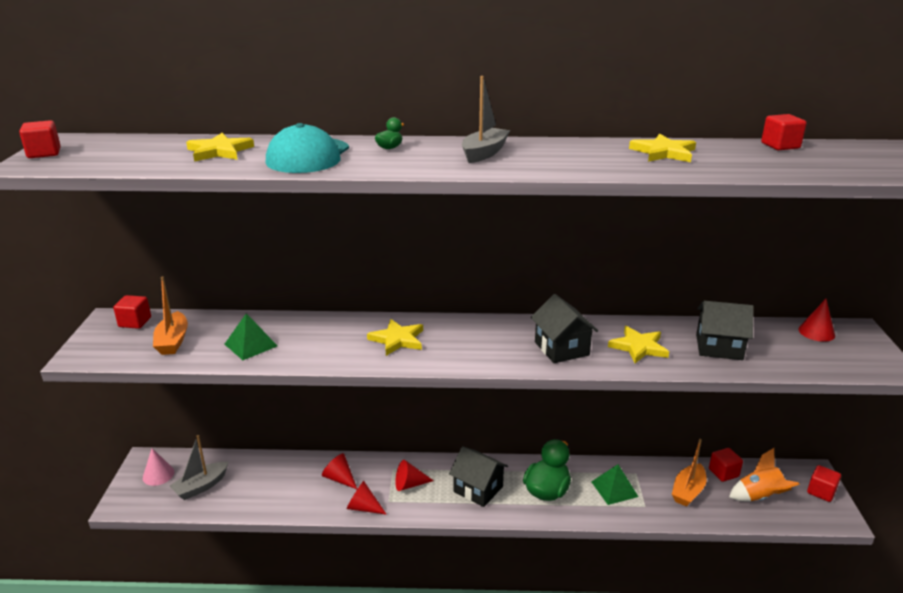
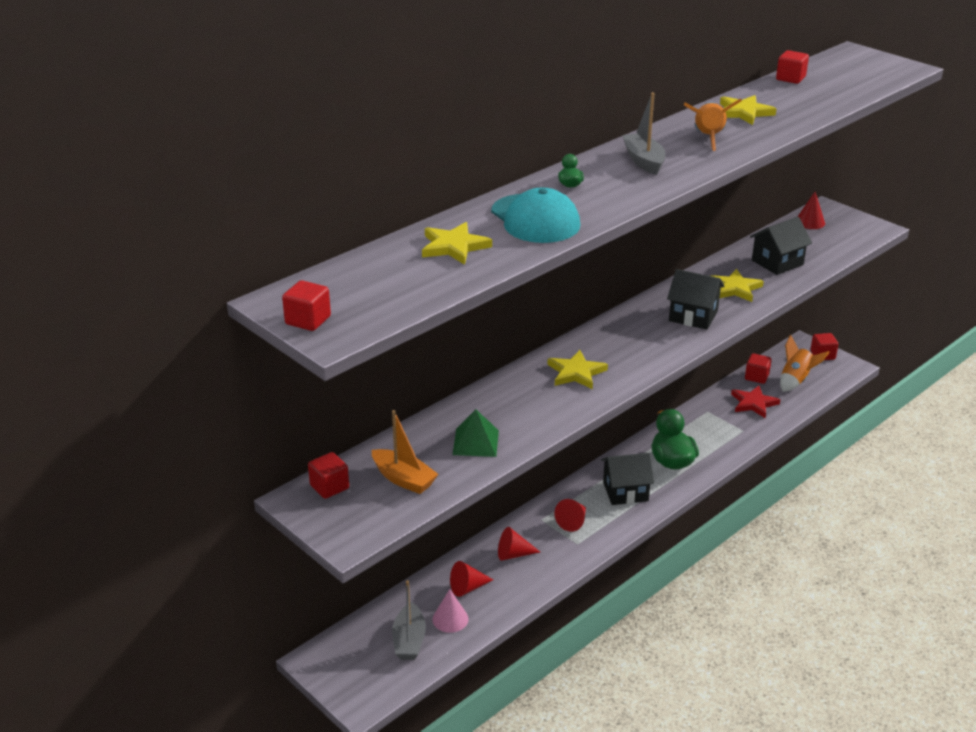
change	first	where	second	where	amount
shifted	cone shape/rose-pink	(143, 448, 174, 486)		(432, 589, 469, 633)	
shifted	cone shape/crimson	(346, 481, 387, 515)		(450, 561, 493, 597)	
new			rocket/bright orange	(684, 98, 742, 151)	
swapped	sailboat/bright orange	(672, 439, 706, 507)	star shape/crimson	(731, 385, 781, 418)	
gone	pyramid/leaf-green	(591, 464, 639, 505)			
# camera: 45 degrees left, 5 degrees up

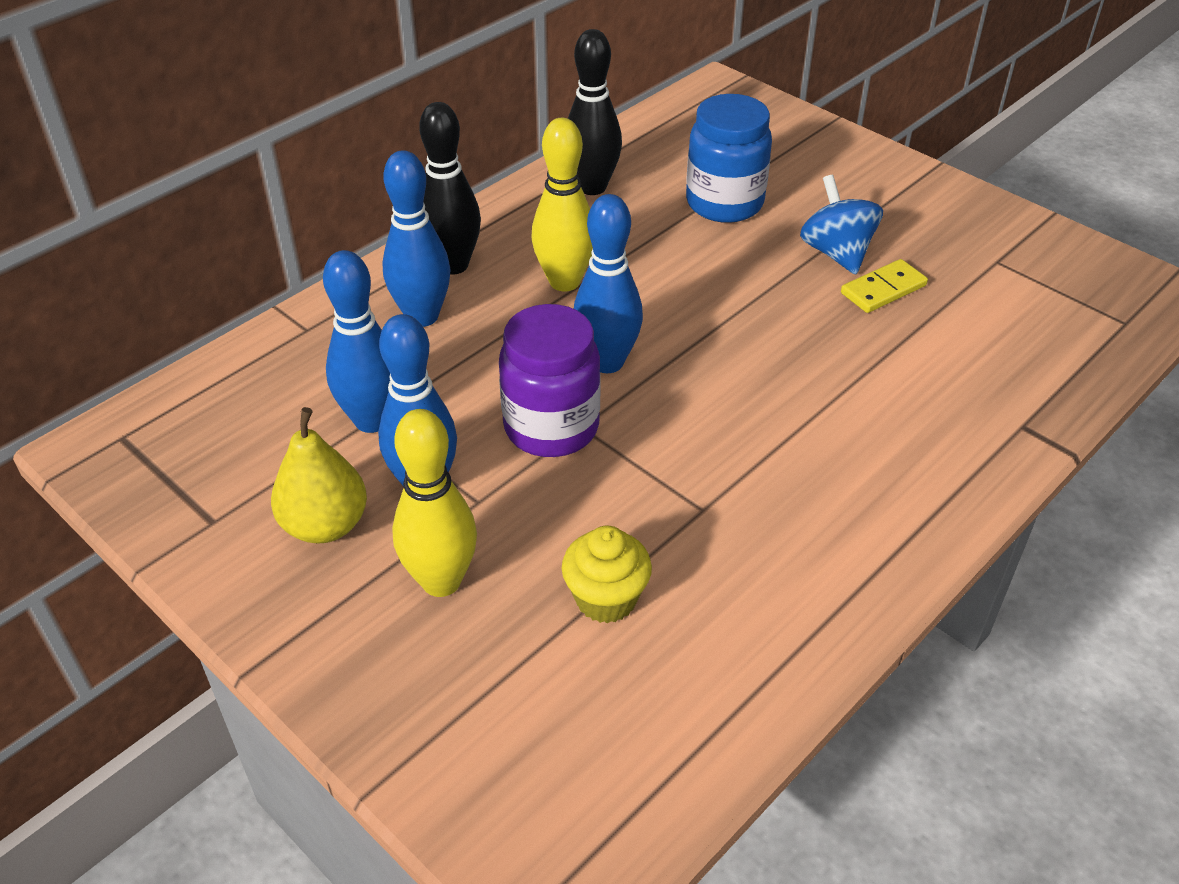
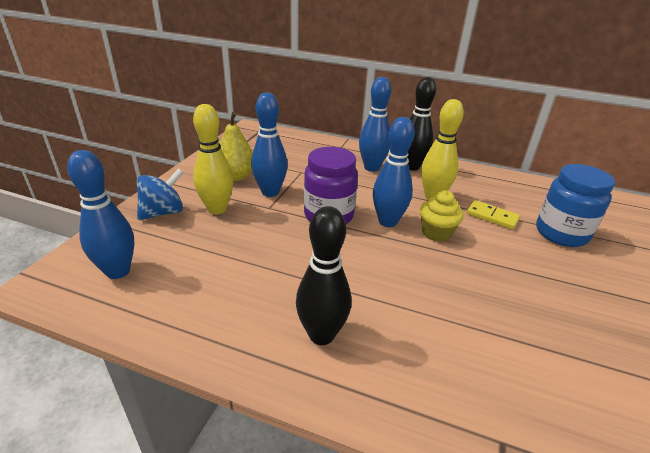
change	first	where	second	where	amount
shifted	skittle/royal blue	(323, 250, 390, 433)		(67, 150, 134, 279)	
shifted	toy top/royal blue	(800, 175, 883, 274)		(137, 168, 184, 220)	
shifted	skittle/ebony	(568, 29, 622, 195)		(296, 206, 351, 345)	
shifted	cupcake/golden	(562, 525, 652, 623)		(420, 190, 464, 242)	
shifted	domino/golden	(841, 259, 928, 313)		(467, 200, 520, 230)	
# camera: 65 degrees right, 10 degrees down

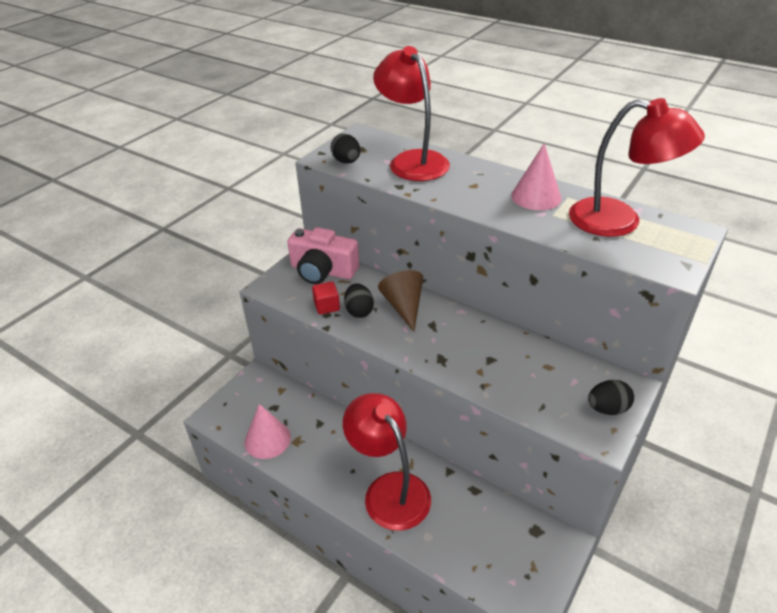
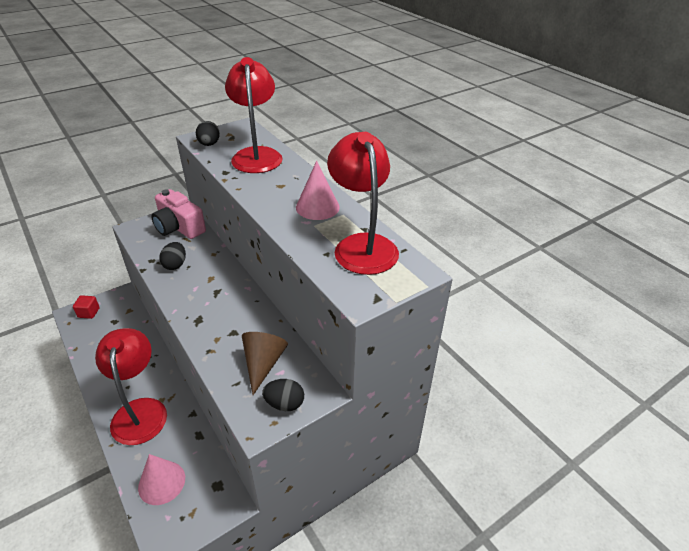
change	first	where	second	where	amount
shifted	cube/crimson	(312, 281, 340, 315)		(73, 295, 100, 319)	
shifted	cone shape/rose-pink	(245, 404, 291, 459)		(138, 454, 185, 505)	
shifted	cone shape/russet	(378, 270, 423, 332)		(242, 332, 288, 395)	
rotated	desk lamp/crimson	(569, 98, 705, 237)		(327, 132, 399, 275)	150 degrees counterclockwise
# camera: 20 degrees right, 0 degrees up

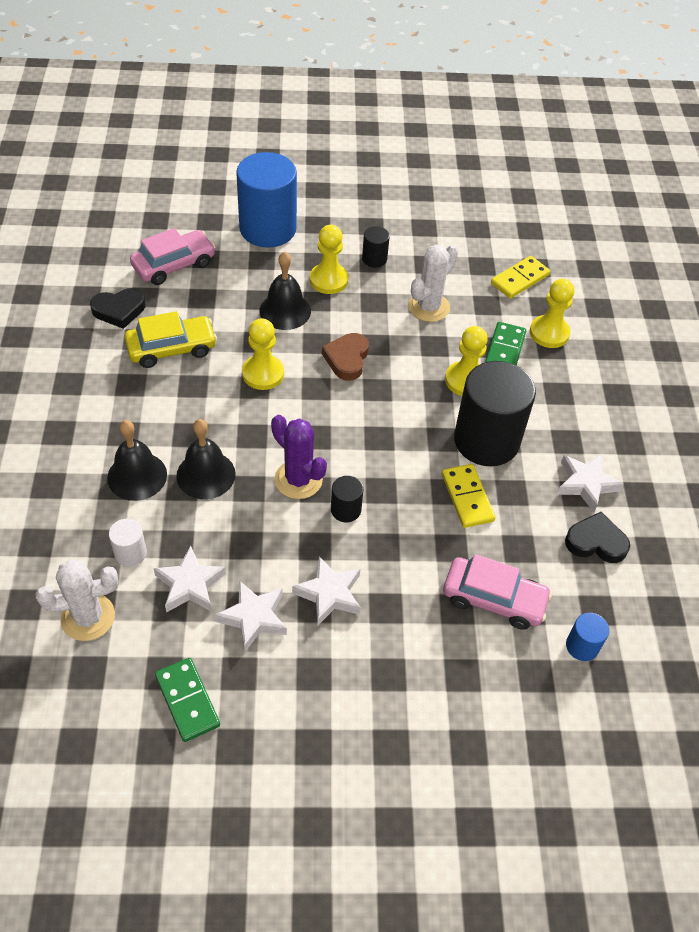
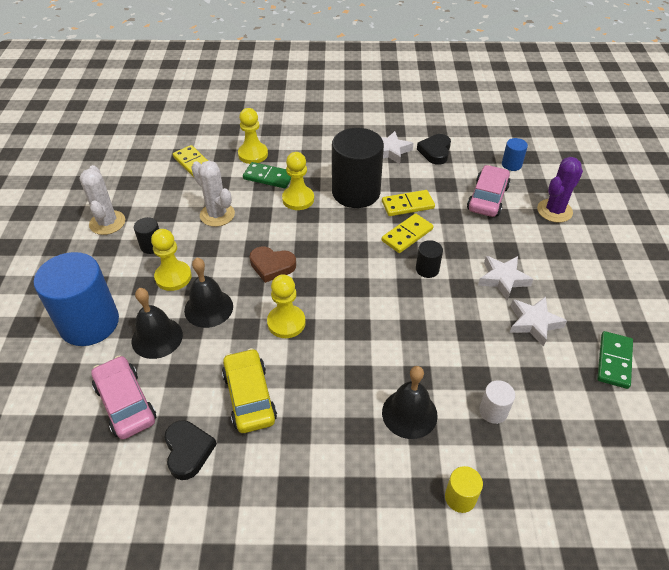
change	first	where	second	where	amount
shifted	saguaro cactus/pure white	(36, 559, 118, 641)		(80, 165, 125, 235)	
shifted	school bell/ebony	(176, 419, 236, 499)		(132, 288, 183, 359)	
new			domino/golden	(382, 213, 434, 253)	
new			cylinder shape/golden	(445, 466, 483, 513)	
shifted	saguaro cactus/violet	(271, 415, 327, 499)		(537, 157, 583, 223)	
rotated	domino/leaf-green	(155, 658, 220, 742)		(597, 331, 633, 389)	45 degrees counterclockwise
gone	star shape/pure white	(154, 546, 226, 613)			
# camera: 85 degrees left, 5 degrees down

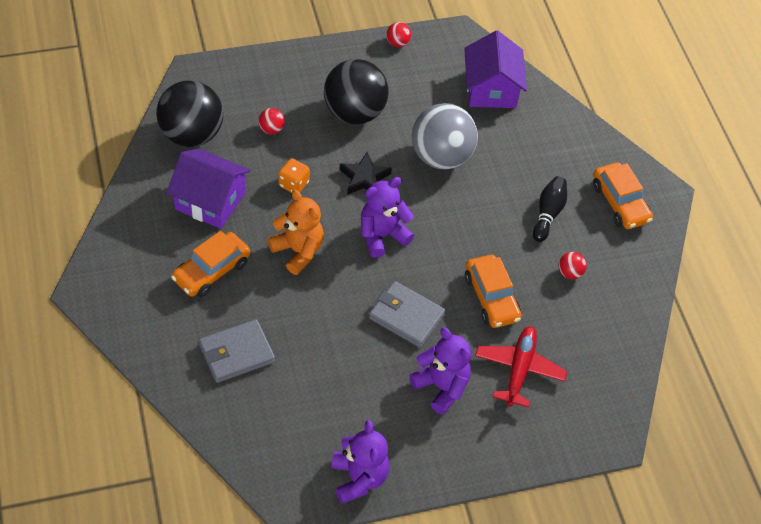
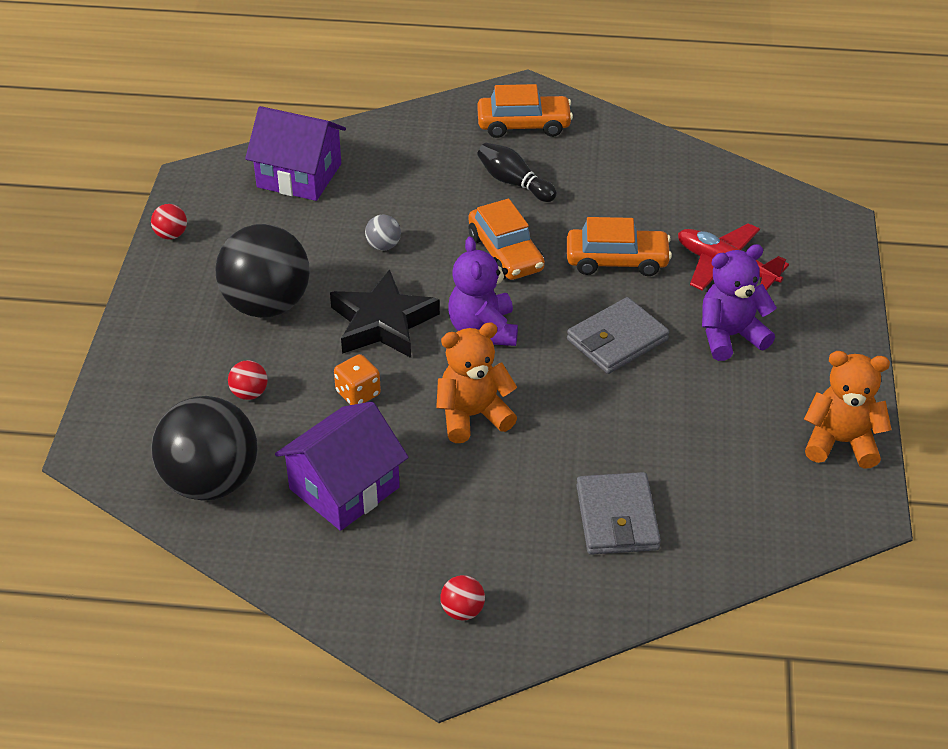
change	first	where	second	where	amount
scaled	star shape/ebony	(340, 152, 392, 195)		(330, 269, 440, 358)	x1.51
scaled	play ball/grey	(412, 103, 478, 169)		(365, 215, 401, 250)	x0.40
shifted	play ball/crimson	(559, 252, 587, 279)		(440, 575, 485, 621)	
shifted	automobile/bright orange	(171, 231, 250, 297)		(469, 198, 545, 280)	
repainted	teddy bear/violet	(332, 420, 389, 504)	teddy bear/bright orange	(804, 351, 892, 469)	
# camera: 65 degrees left, 10 degrees down

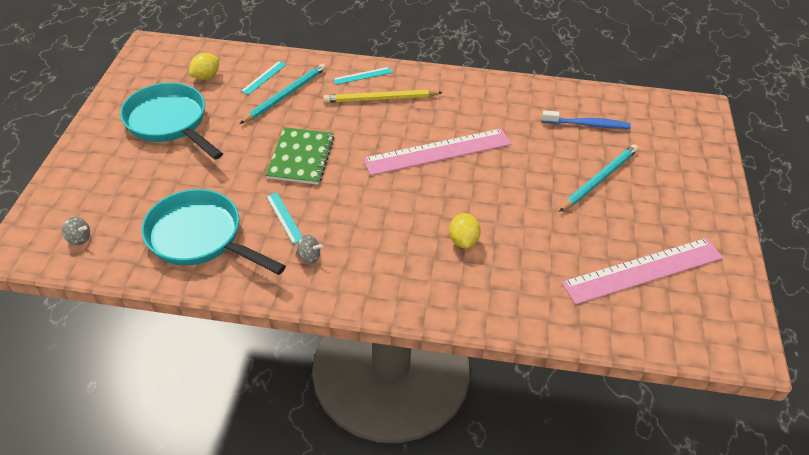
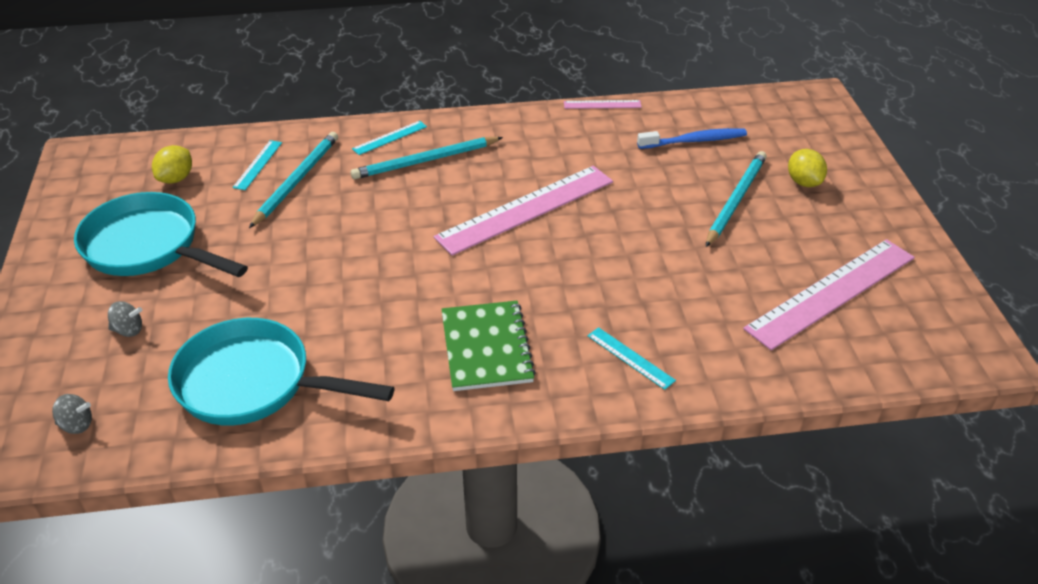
change	first	where	second	where	amount
shifted	toy top/grey	(296, 235, 323, 264)		(108, 301, 142, 337)	
repainted	wooden pencil/golden	(324, 90, 443, 103)	wooden pencil/aqua	(351, 137, 503, 179)	
shifted	notebook/leaf-green	(266, 127, 334, 185)		(441, 301, 536, 391)	
new			measuring stick/rose-pink	(564, 100, 642, 109)	
shifted	measuring stick/aqua	(266, 193, 303, 244)		(587, 327, 676, 390)	
shifted	lemon/golden	(449, 213, 481, 249)		(788, 149, 827, 187)	
# camera: 15 degrees left, 5 degrees down

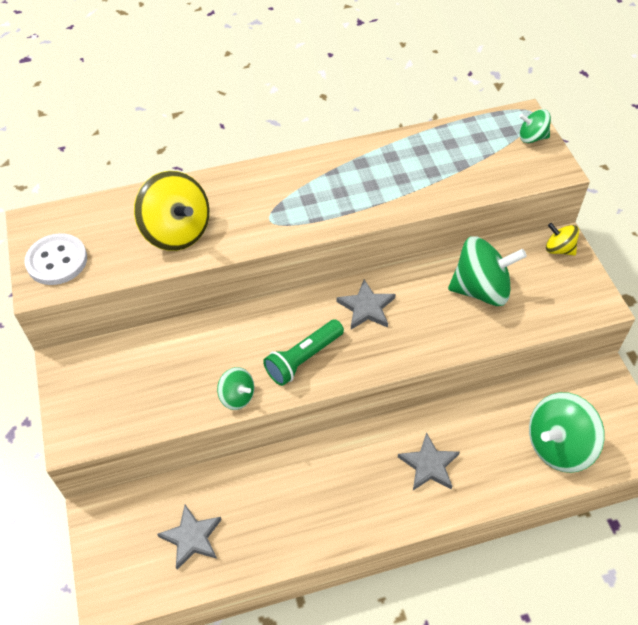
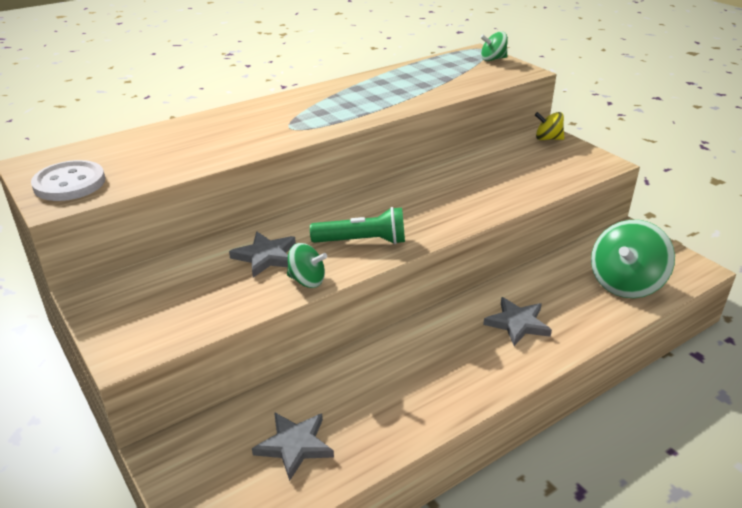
change	first	where	second	where	amount
shifted	star shape/grey	(336, 279, 396, 329)		(229, 231, 296, 277)	
rotated	flashlight/leaf-green	(263, 319, 344, 386)		(310, 207, 405, 244)	120 degrees counterclockwise
gone	toy top/golden	(134, 171, 210, 251)			
gone	toy top/leaf-green	(448, 236, 527, 306)			
# camera: 20 degrees left, 20 degrees down

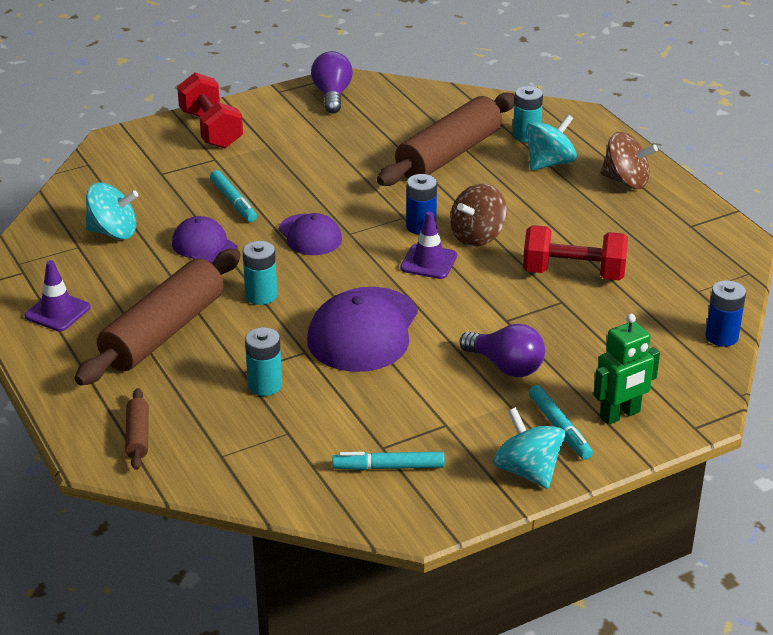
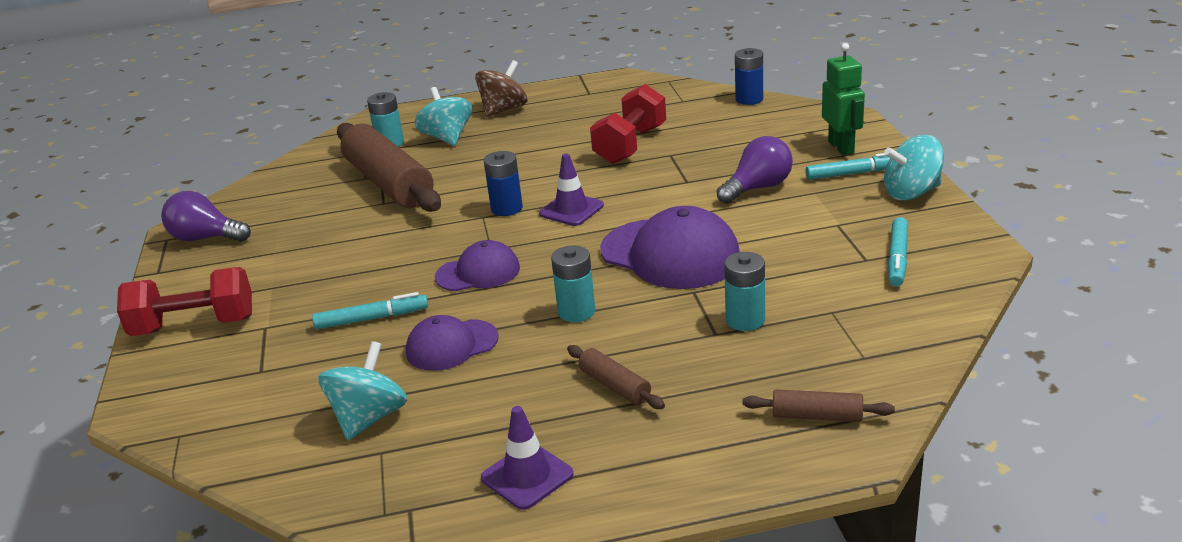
change	first	where	second	where	amount
scaled	pastry roller/russet	(75, 249, 241, 385)		(567, 345, 665, 409)	x0.44
gone	toy top/russet	(450, 183, 507, 247)			
# camera: 70 degrees left, 5 degrees down

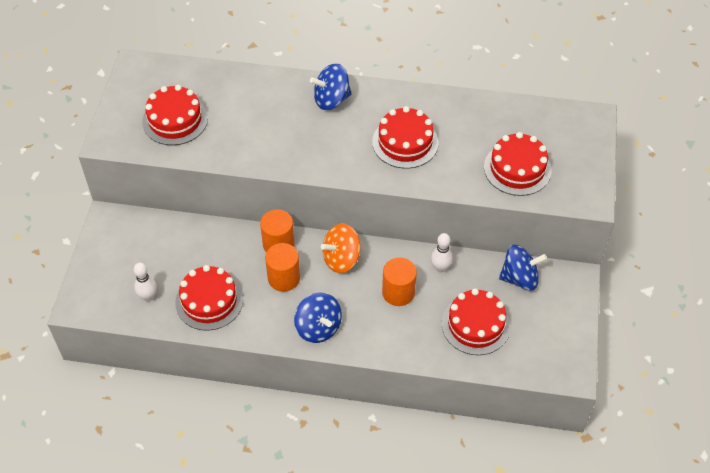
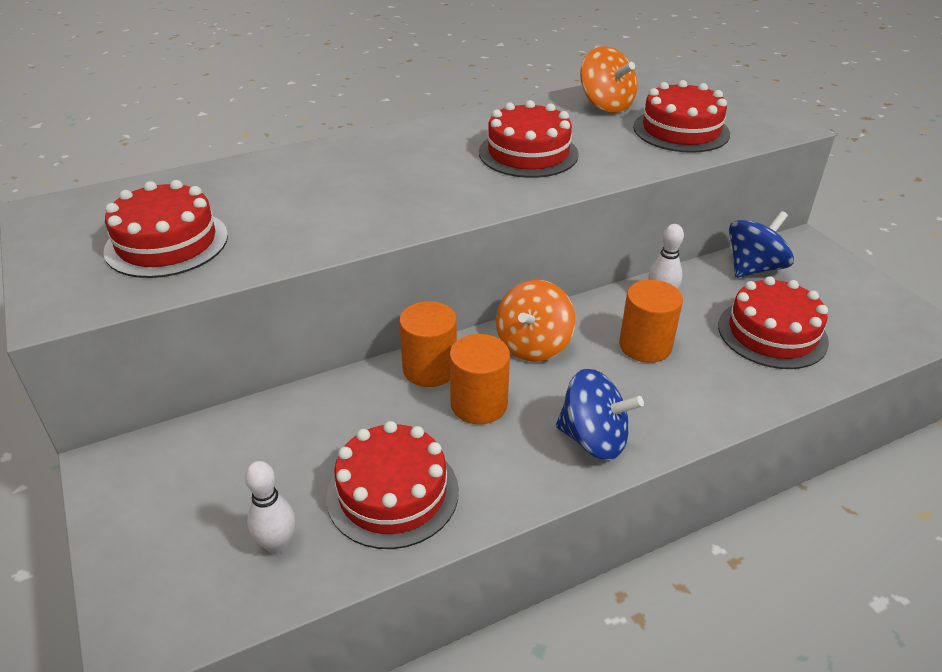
change	first	where	second	where	amount
new			toy top/bright orange	(580, 46, 637, 113)	
gone	toy top/royal blue	(310, 63, 352, 110)			
# camera: 35 degrees left, 15 degrees down

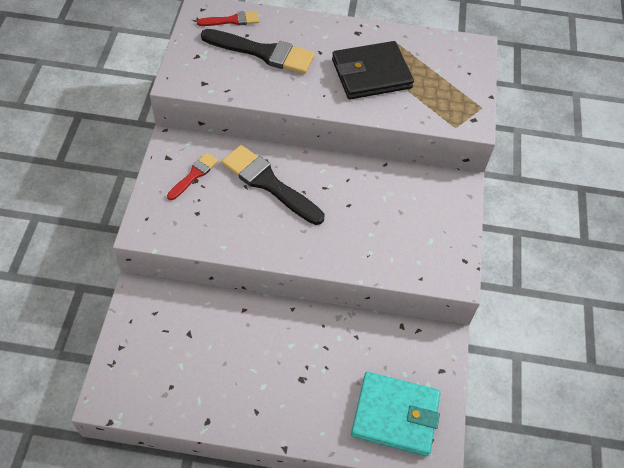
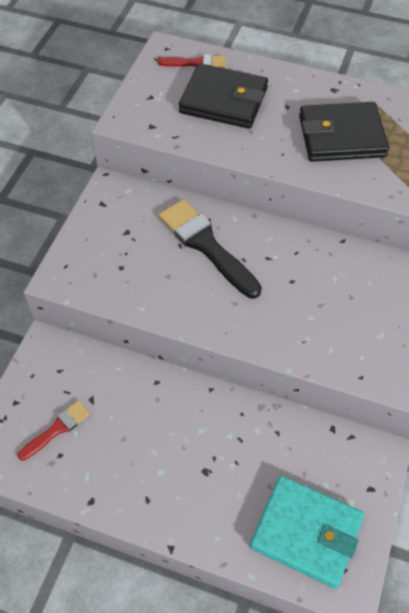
change	first	where	second	where	amount
shifted	brush/crimson	(167, 152, 219, 200)		(18, 400, 90, 461)	
swapped	brush/ebony	(201, 29, 315, 74)	billfold/ebony	(179, 63, 268, 129)	
# camera: 15 degrees right, 0 degrees up

